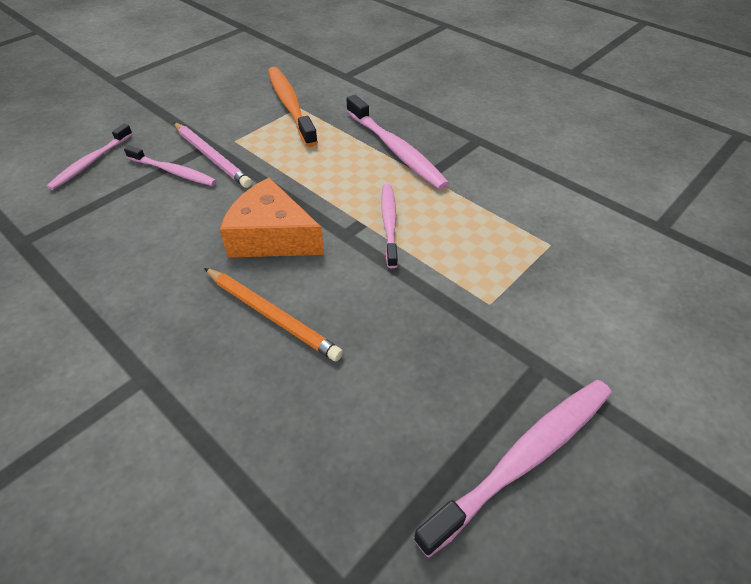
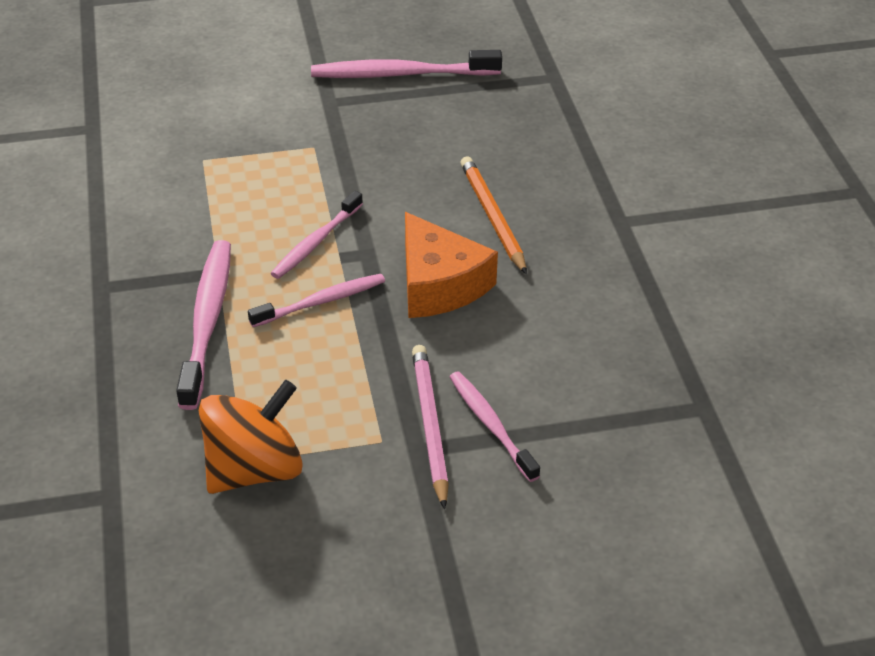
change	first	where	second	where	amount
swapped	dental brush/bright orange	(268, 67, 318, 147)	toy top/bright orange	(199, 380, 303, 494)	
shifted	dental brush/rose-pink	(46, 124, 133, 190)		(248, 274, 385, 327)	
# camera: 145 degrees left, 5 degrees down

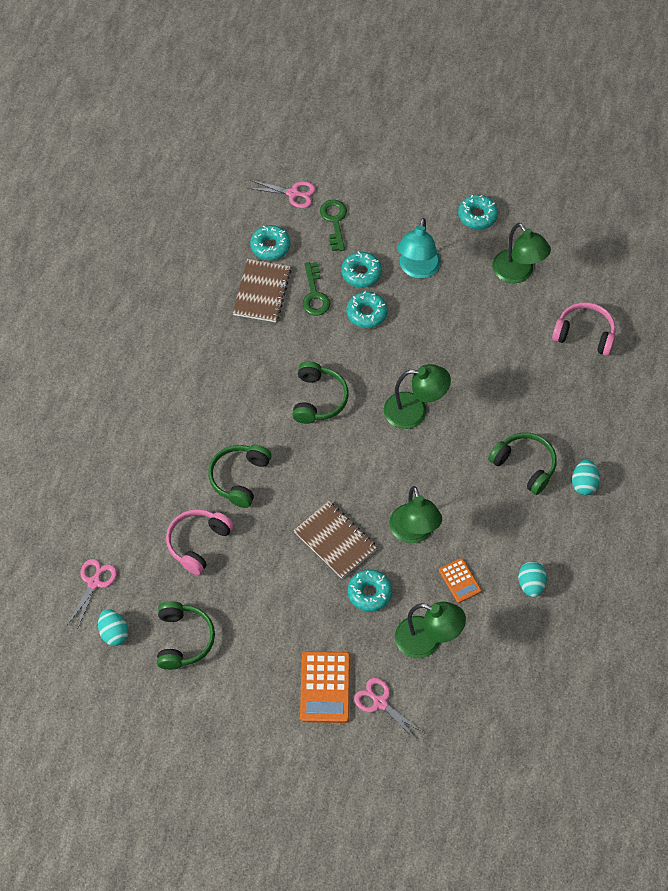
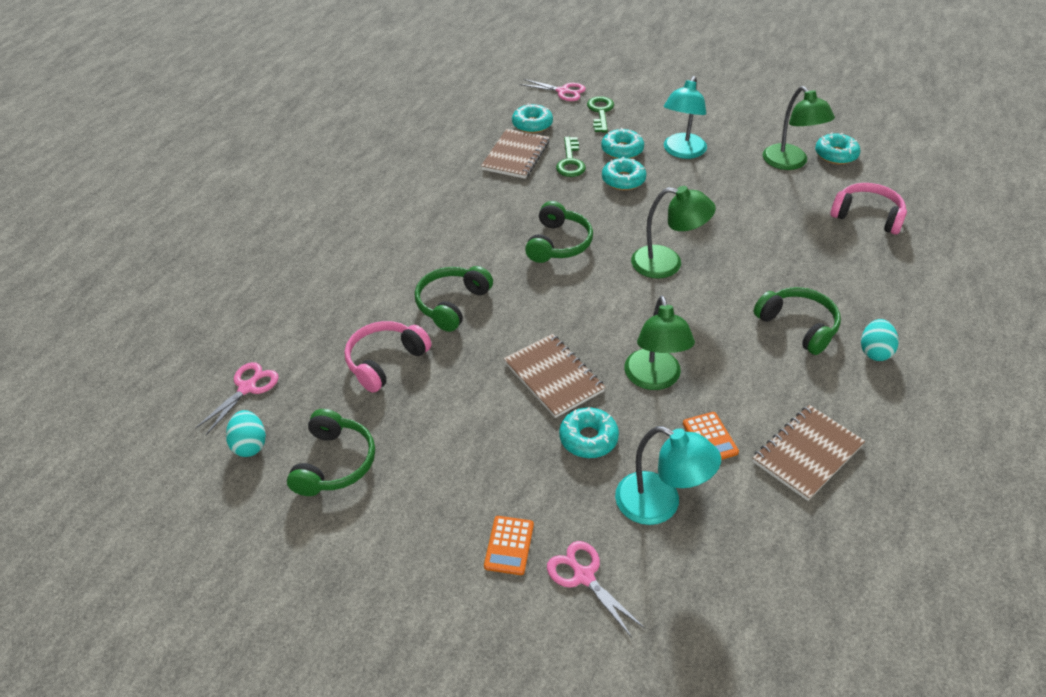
change	first	where	second	where	amount
scaled	adding machine/bright orange	(300, 651, 350, 723)		(484, 516, 534, 575)	x0.58
repainted	desk lamp/leaf-green	(395, 602, 466, 658)	desk lamp/aqua	(615, 426, 721, 525)	
swapped	egg shape/aqua	(518, 561, 547, 597)	notebook/russet	(753, 405, 865, 501)	
shifted	doughnut/aqua	(458, 195, 498, 229)		(815, 132, 861, 165)	
# camera: 10 degrees right, 15 degrees down

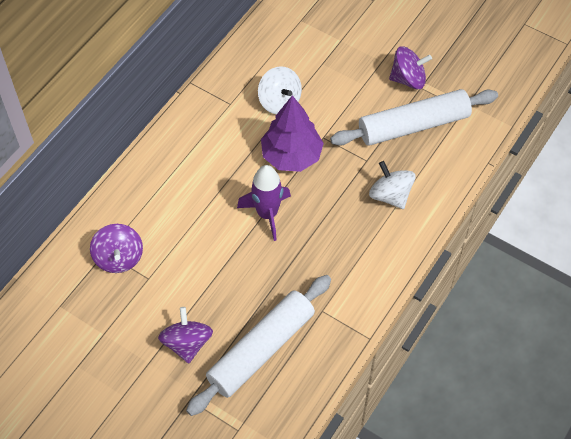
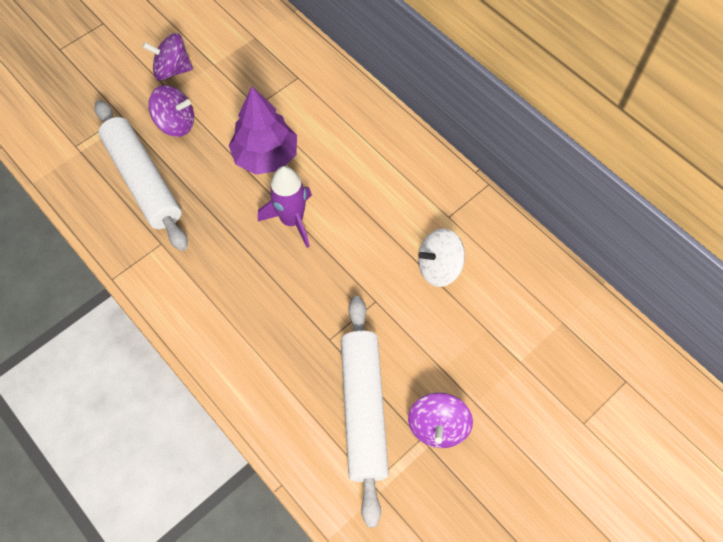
change	first	where	second	where	amount
shifted	toy top/violet	(90, 224, 143, 273)		(142, 33, 193, 81)	
shifted	fir tree/violet	(261, 95, 324, 172)		(229, 86, 297, 175)	
gone	toy top/pure white	(369, 161, 415, 209)			
# camera: 105 degrees right, 5 degrees up

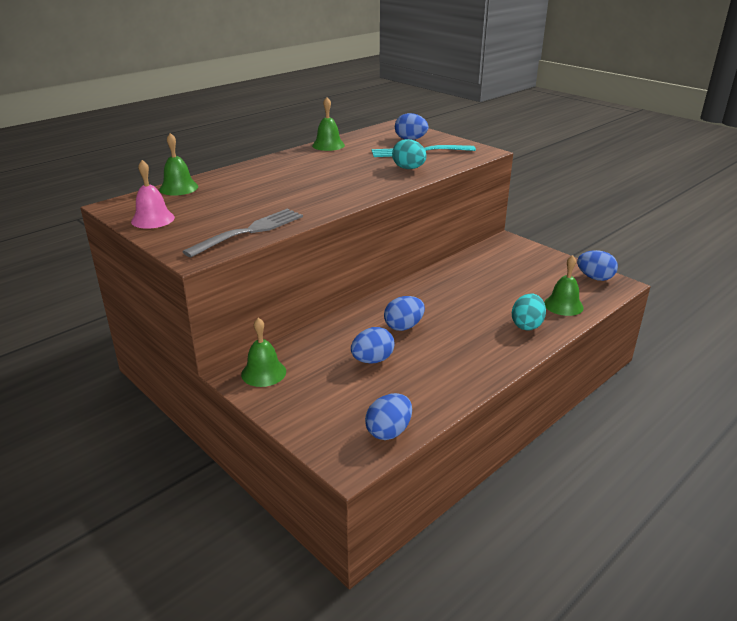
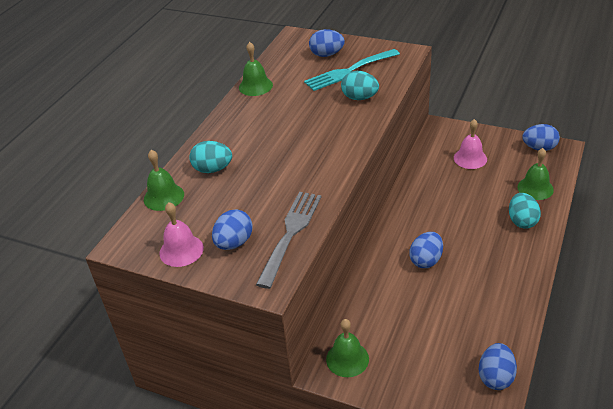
change	first	where	second	where	amount
new			egg shape/aqua	(189, 141, 232, 173)	
shifted	egg shape/royal blue	(351, 327, 395, 364)		(212, 209, 253, 250)	
new			school bell/rose-pink	(454, 119, 487, 169)	
# camera: 20 degrees left, 10 degrees up

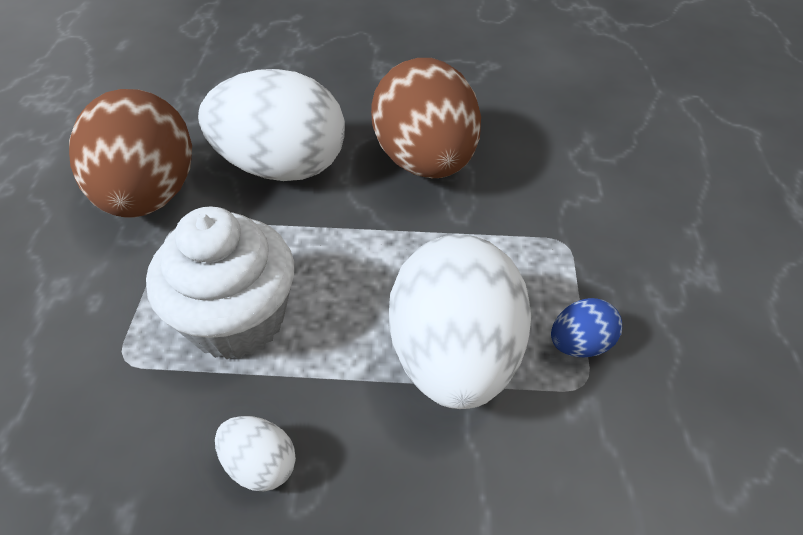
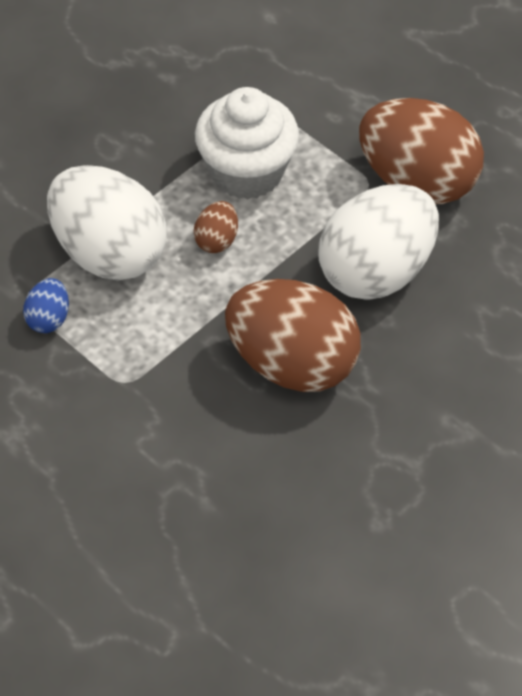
change	first	where	second	where	amount
new			egg shape/russet	(194, 201, 238, 253)	
gone	egg shape/pure white	(215, 416, 296, 492)			
# camera: 130 degrees right, 5 degrees up

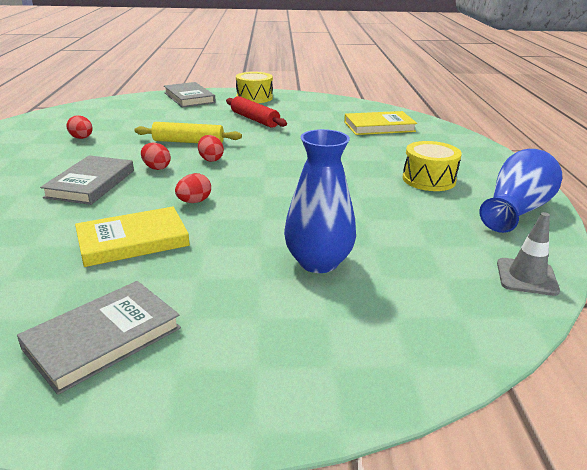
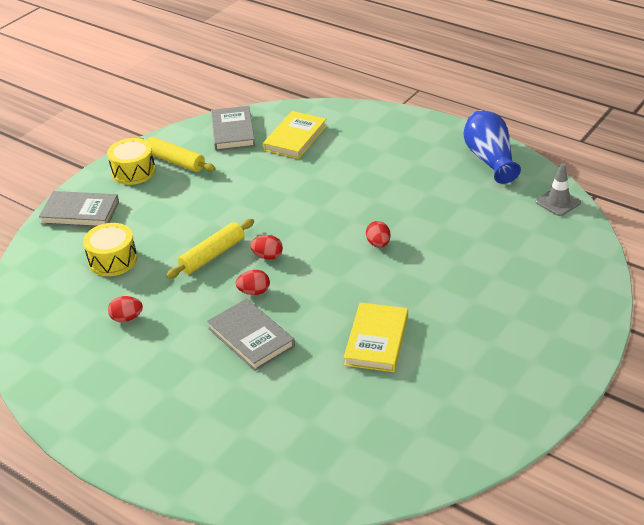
change	first	where	second	where	amount
shifted	toy drum/golden	(402, 141, 462, 191)		(83, 223, 137, 276)	
new			pastry roller/golden	(138, 137, 215, 172)	
shifted	hardcover/grey	(17, 281, 181, 395)		(211, 106, 255, 151)	
shifted	egg shape/crimson	(175, 173, 211, 203)		(366, 221, 391, 248)	
gone	pastry roller/crimson	(226, 96, 287, 128)			
gone	tall vase/royal blue	(284, 129, 356, 273)			
# camera: 50 degrees left, 10 degrees up

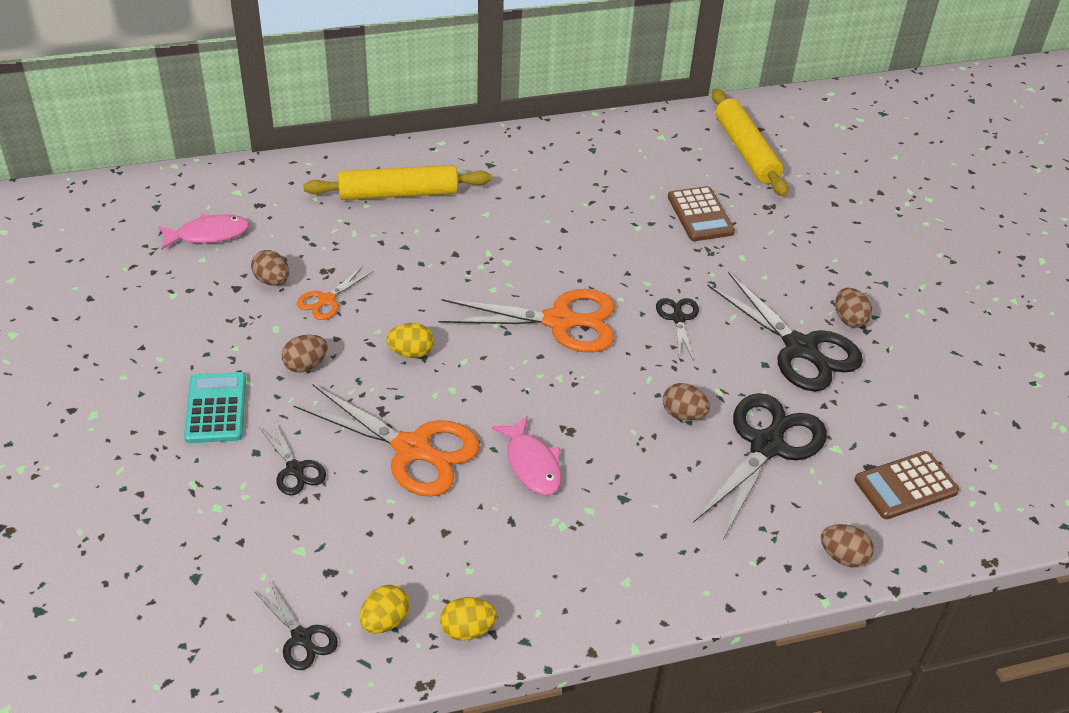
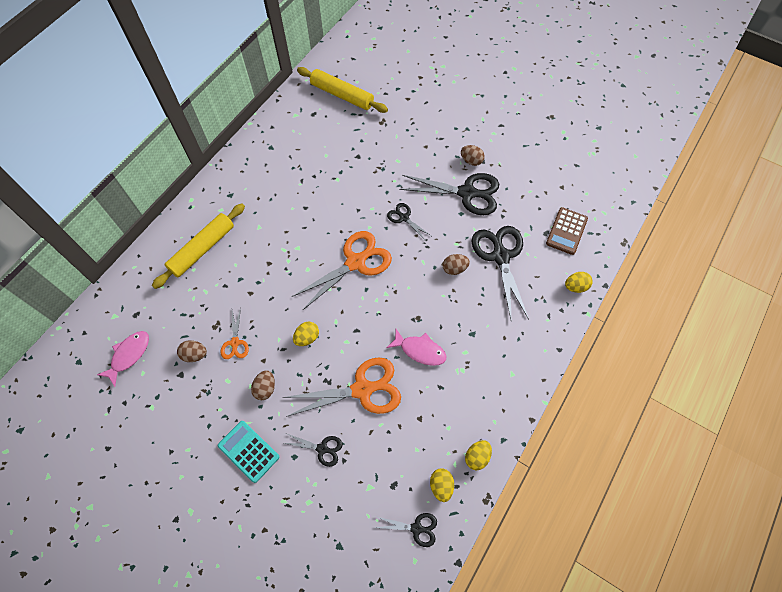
change	first	where	second	where	amount
repainted	egg shape/russet	(821, 524, 874, 567)	egg shape/golden	(565, 272, 593, 293)	
gone	adding machine/russet	(668, 186, 735, 241)			
# camera: 40 degrees left, 20 degrees up

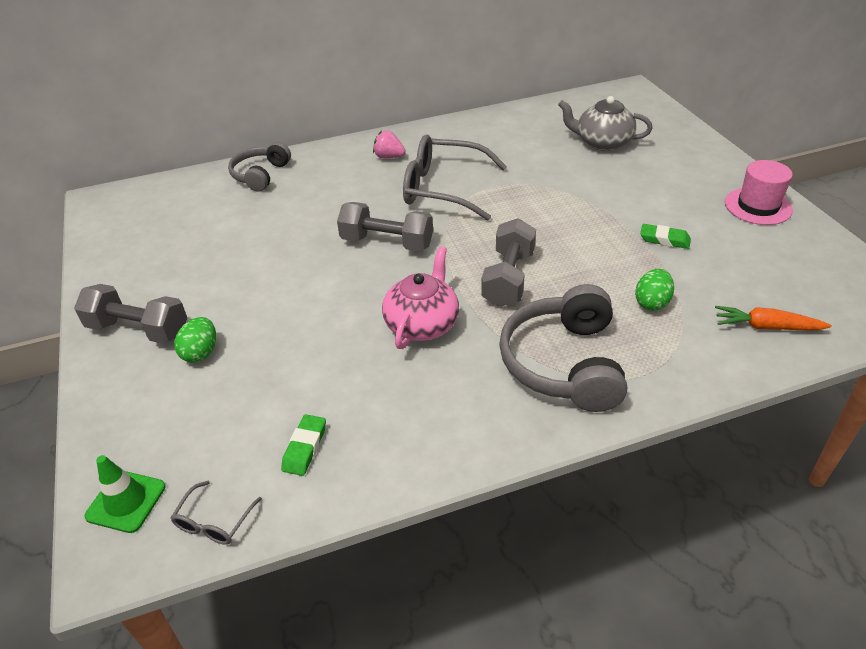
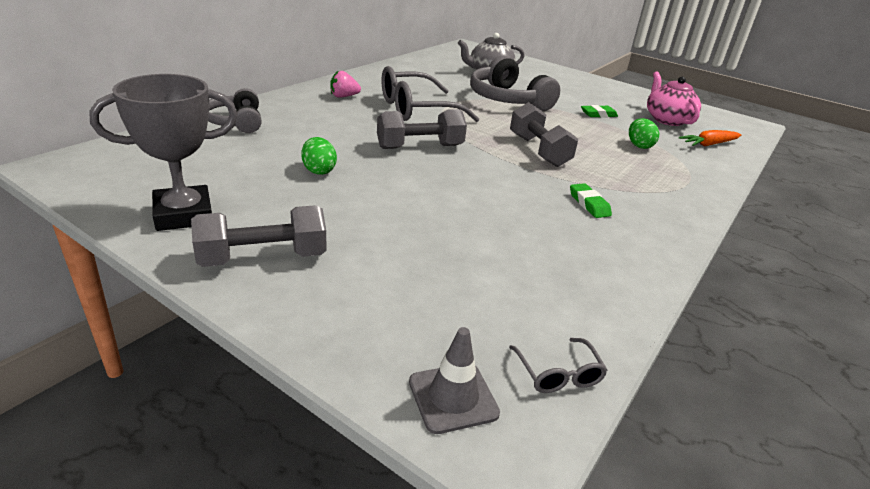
change	first	where	second	where	amount
new			award cup/grey	(89, 74, 238, 231)	
shifted	egg shape/leaf-green	(174, 317, 216, 363)		(301, 137, 337, 175)	
repainted	safety cone/leaf-green	(84, 455, 166, 533)	safety cone/grey	(409, 327, 500, 434)	
shifted	over-ear headphones/grey	(499, 284, 627, 412)		(470, 56, 560, 111)	
shifted	pencil eraser/leaf-green	(281, 415, 326, 476)		(570, 183, 612, 218)	
shifted	teapot/rose-pink	(382, 246, 459, 349)		(647, 71, 701, 126)	
gone	tall hat/rose-pink	(725, 160, 793, 225)			
# camera: 40 degrees left, 10 degrees down

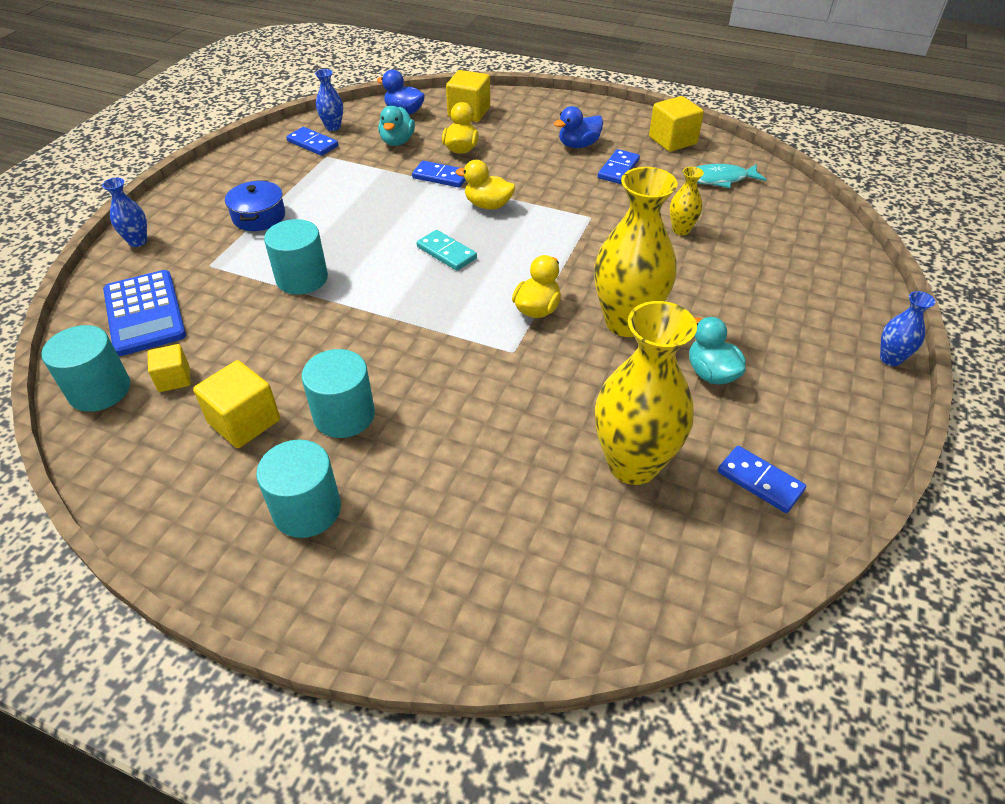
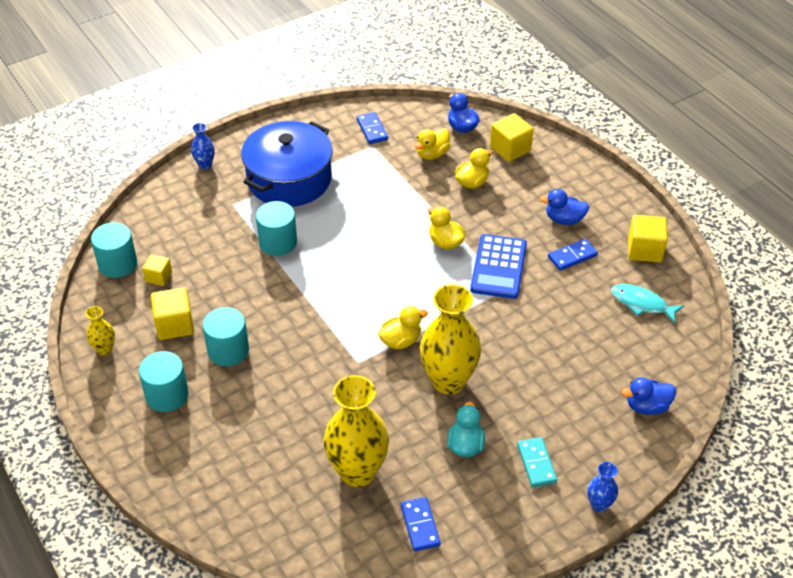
change	first	where	second	where	amount
shifted	tall vase/golden	(670, 167, 704, 235)		(86, 306, 115, 355)	
scaled	cooking pot/royal blue	(225, 181, 285, 231)		(241, 121, 333, 207)	x2.09
repainted	toy duck/aqua	(378, 106, 415, 146)	toy duck/golden	(415, 128, 451, 160)	
shifted	adding machine/royal blue	(103, 270, 186, 356)		(470, 234, 527, 299)	
shifted	domino/aqua	(417, 230, 477, 271)		(517, 437, 557, 487)	
new			toy duck/royal blue	(622, 377, 676, 415)	
gone	tall vase/royal blue	(315, 69, 343, 131)			
gone	domino/royal blue	(412, 161, 465, 188)			
# camera: 35 degrees right, 0 degrees up

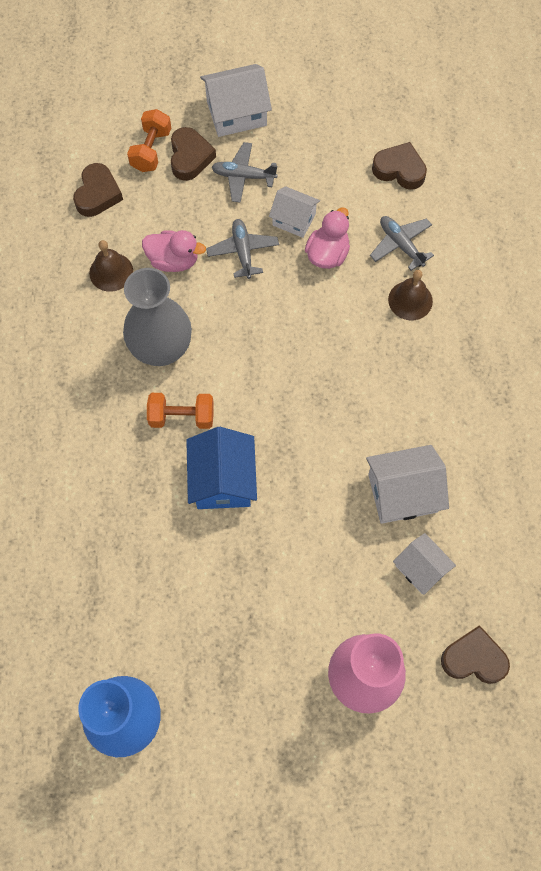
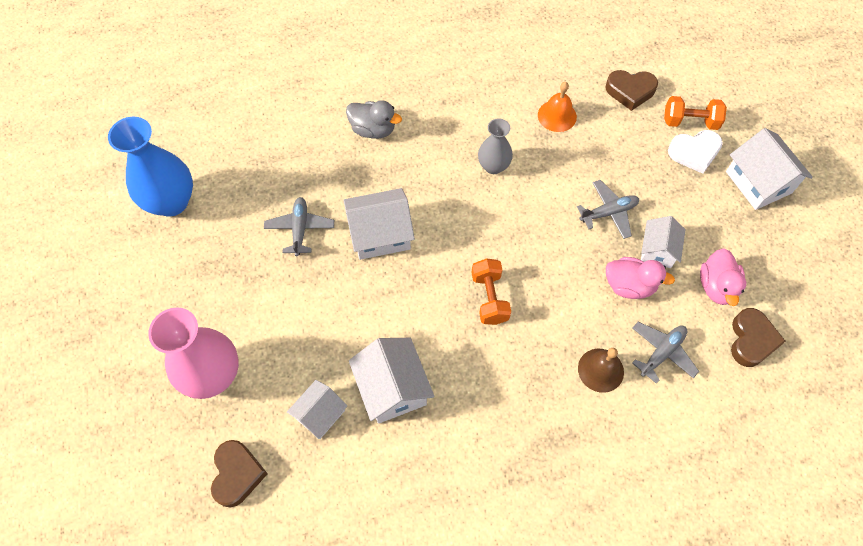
change	first	where	second	where	amount
shifted	toy plane/grey	(212, 142, 278, 203)		(264, 197, 334, 256)	
repainted	toy house/royal blue	(186, 427, 257, 509)	toy house/pure white	(343, 188, 415, 260)	
new			toy duck/grey	(346, 100, 402, 139)	
shifted	hand weight/bright orange	(147, 393, 214, 429)		(471, 258, 511, 325)	
scaled	tall vase/grey	(123, 268, 192, 366)		(478, 118, 513, 174)	x0.58
repainted	school bell/russet	(89, 240, 133, 292)	school bell/bright orange	(538, 82, 577, 132)	
repainted	heart shape/russet	(171, 127, 216, 181)	heart shape/pure white	(668, 130, 723, 174)	
shifted	toy duck/rose-pink	(142, 230, 206, 272)		(700, 248, 746, 306)	
# camera: 80 degrees right, 5 degrees down

